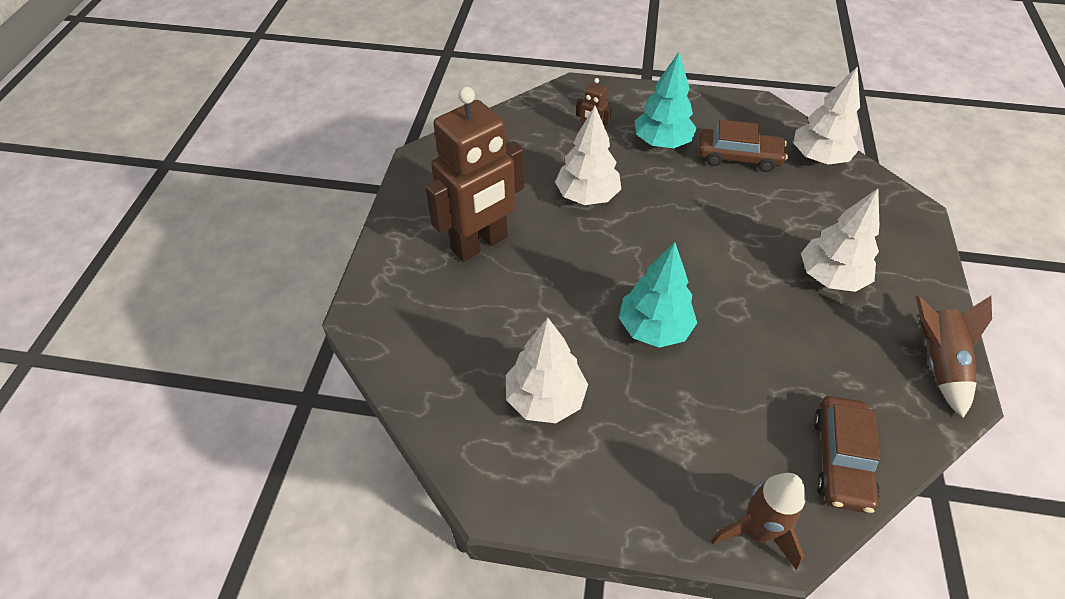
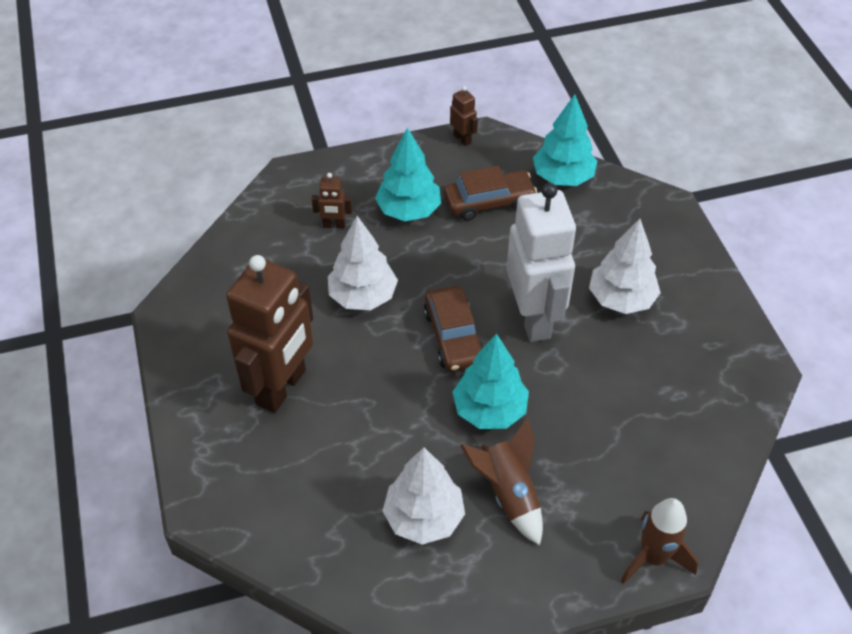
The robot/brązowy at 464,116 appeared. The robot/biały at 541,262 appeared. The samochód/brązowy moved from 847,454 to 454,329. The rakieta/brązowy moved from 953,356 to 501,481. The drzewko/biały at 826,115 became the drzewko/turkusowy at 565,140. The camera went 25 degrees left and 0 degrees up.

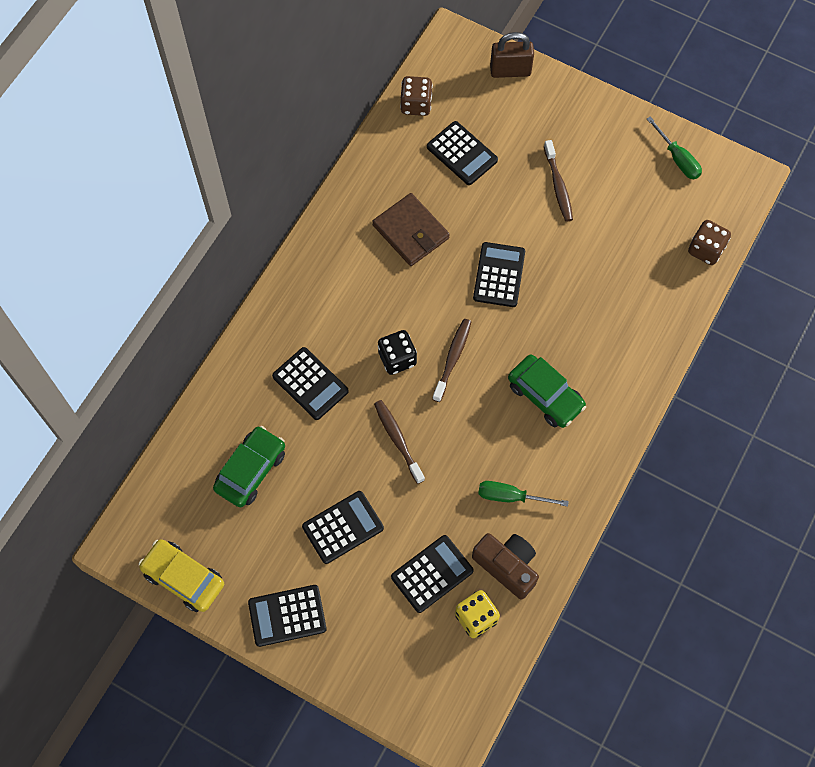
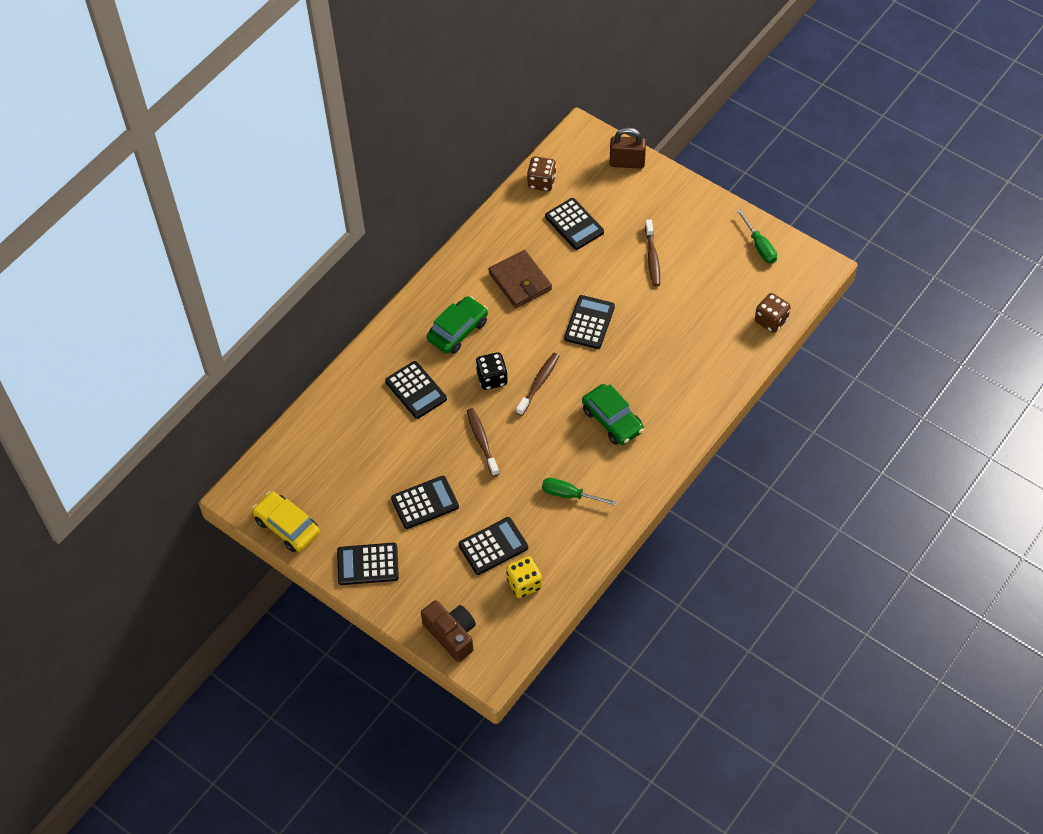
The samochód/zielony moved from 249,466 to 457,325. The aparat fotograficzny/brązowy moved from 505,566 to 448,631. The camera went 10 degrees right and 10 degrees down.

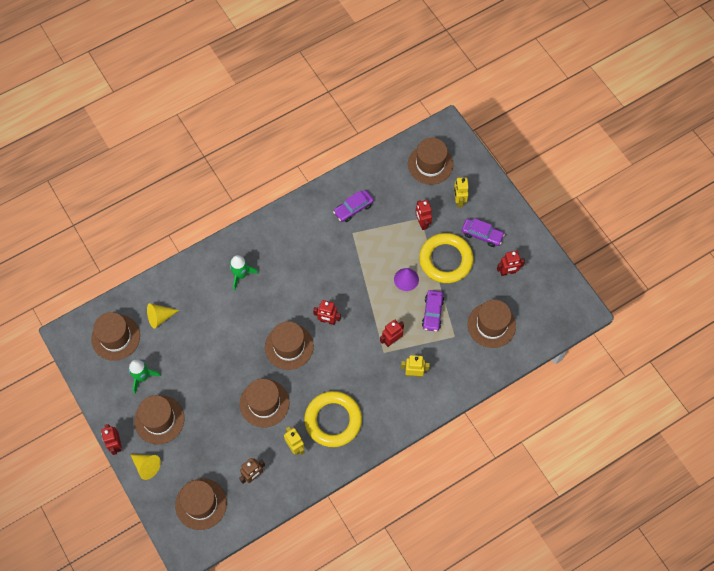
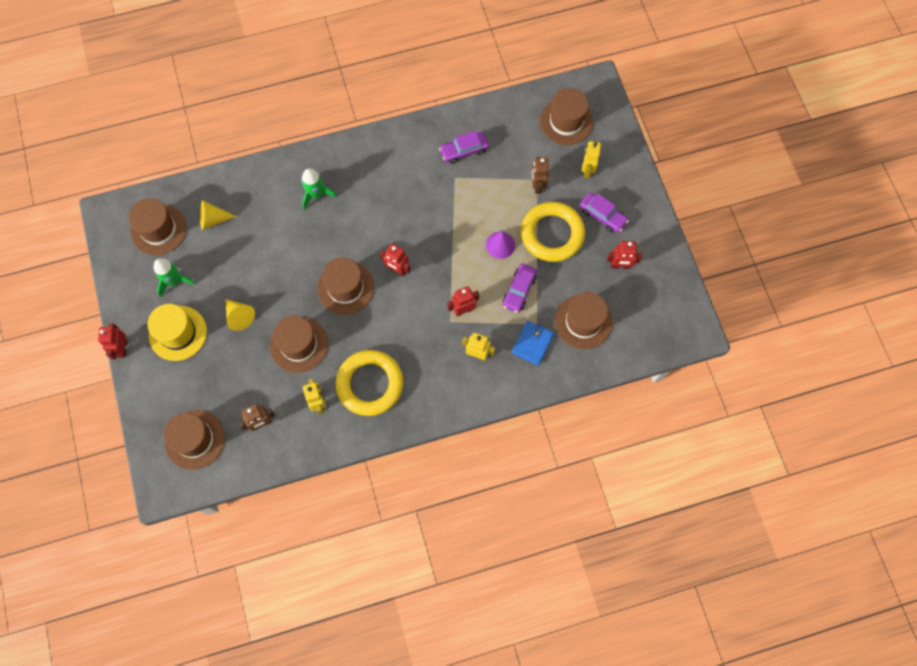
The portfel/niebieski at 533,343 appeared. The stożek/żółty moved from 145,467 to 240,315. The kapelusz/brązowy at 159,419 became the kapelusz/żółty at 177,332. The robot/czerwony at 423,215 became the robot/brązowy at 540,175. The camera went 15 degrees right and 5 degrees up.

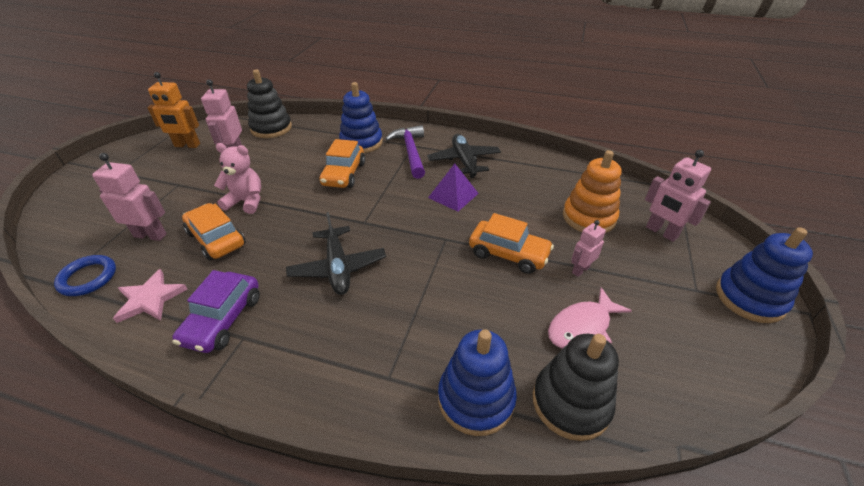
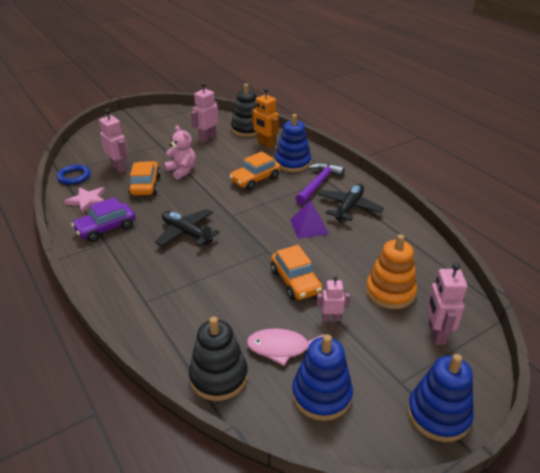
The robot/pomarańczowy moved from 173,110 to 265,118. The zabawka nakładanka/niebieski moved from 477,382 to 322,377. The samolot/czarny at 336,253 turned 105 degrees clockwise. The camera went 40 degrees right and 5 degrees down.

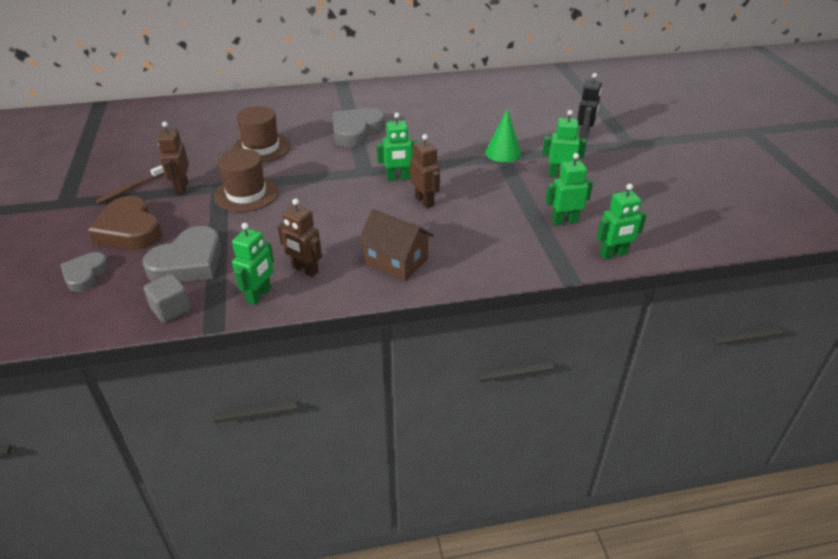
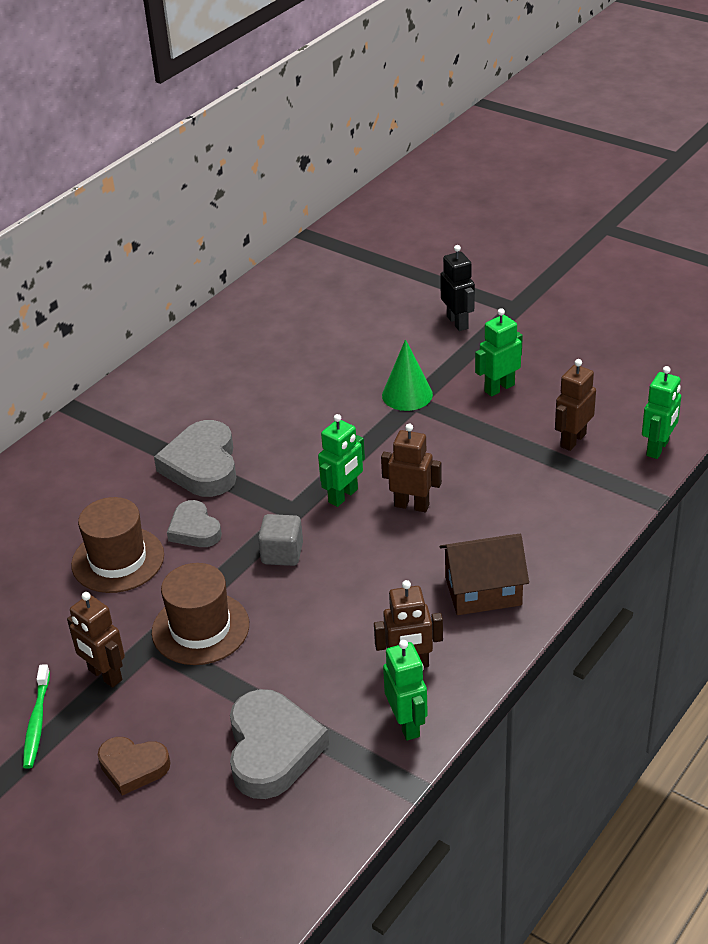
The serce/szary moved from 84,272 to 194,523. The sześcian/szary moved from 167,298 to 280,540. The szczoteczka do zębów/brązowy at 130,184 became the szczoteczka do zębów/zielony at 36,716. The robot/zielony at 569,189 became the robot/brązowy at 575,405. The serce/brązowy at 125,222 changed to 0.61 times the size. The camera went 40 degrees left and 0 degrees up.

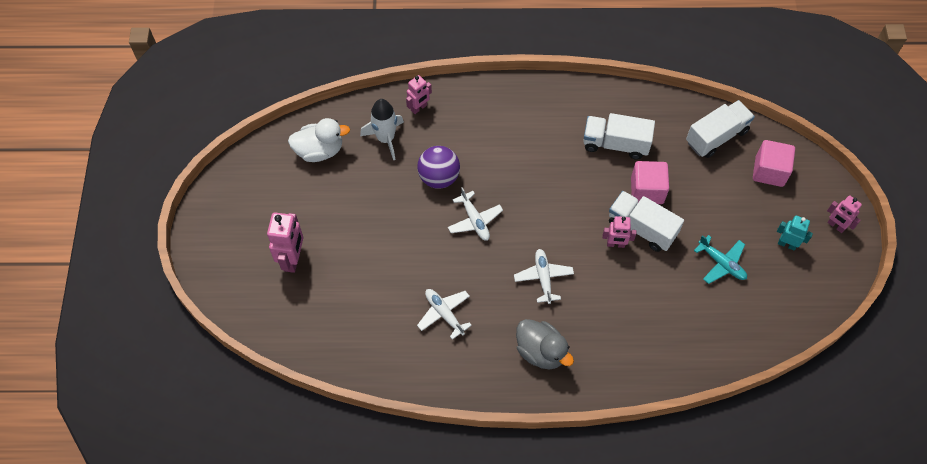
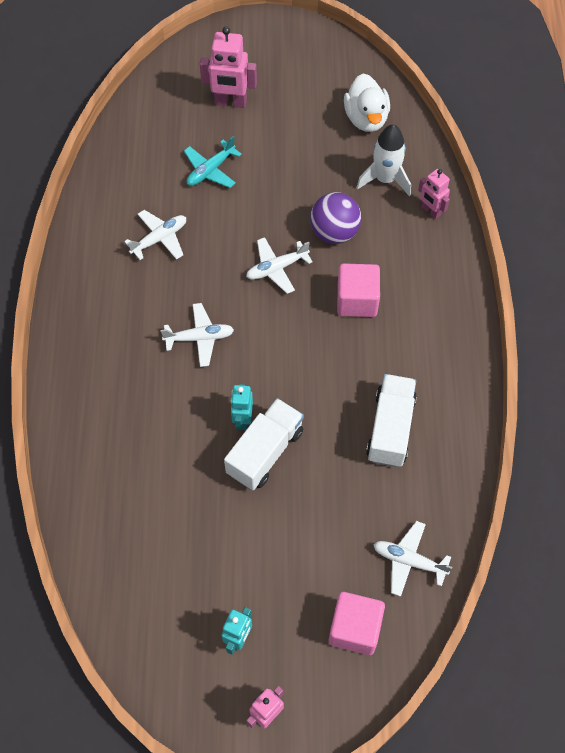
The kaczka/szary at 545,344 disappeared. The sześcian/różowy moved from 650,182 to 358,290. The samolot/turkusowy moved from 720,259 to 213,162. The ciężarówka/biały at 720,129 was replaced by the samolot/biały at 412,559. The robot/różowy at 619,232 became the robot/turkusowy at 242,407. The camera went 90 degrees right and 0 degrees up.

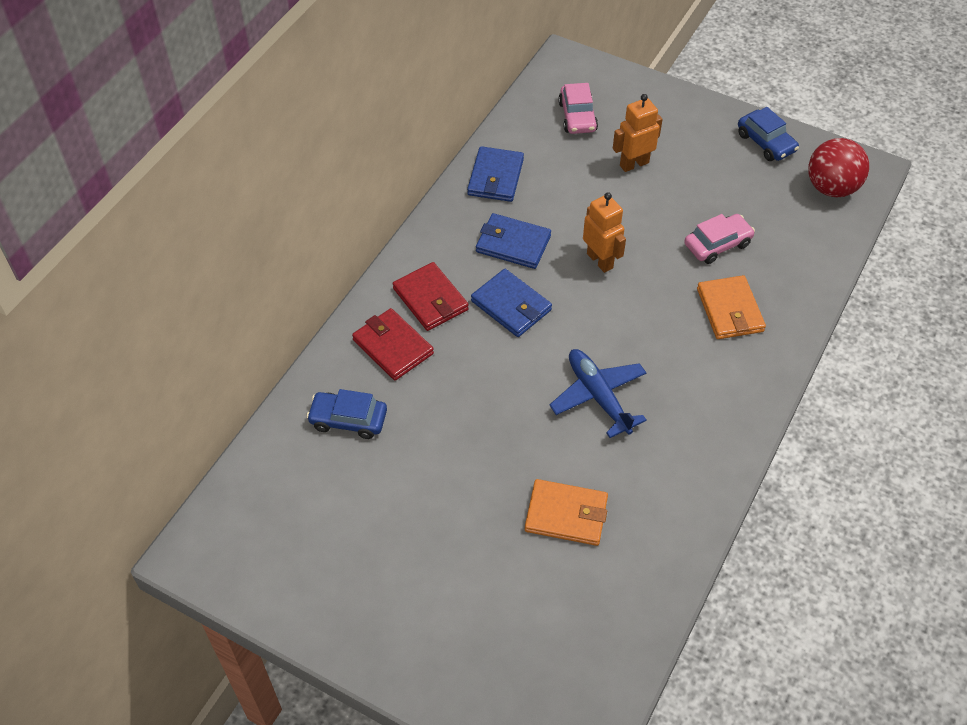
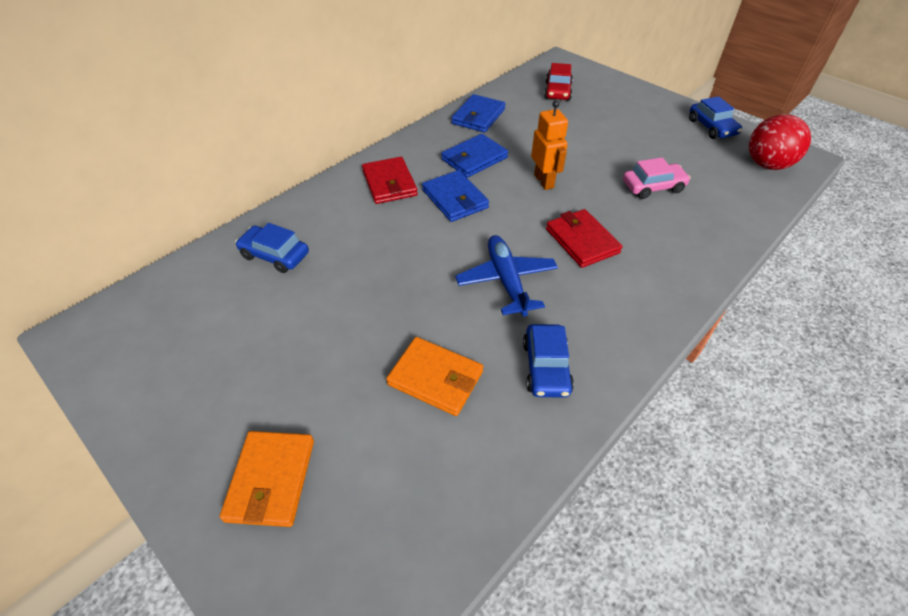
The robot/pomarańczowy at 638,133 disappeared. The samochód/niebieski at 548,361 appeared. The portfel/czerwony moved from 393,344 to 584,238. The portfel/pomarańczowy moved from 731,307 to 267,479. The samochód/różowy at 578,108 became the samochód/czerwony at 558,82. The portfel/niebieski at 513,241 turned 75 degrees counterclockwise. The camera went 15 degrees right and 5 degrees down.

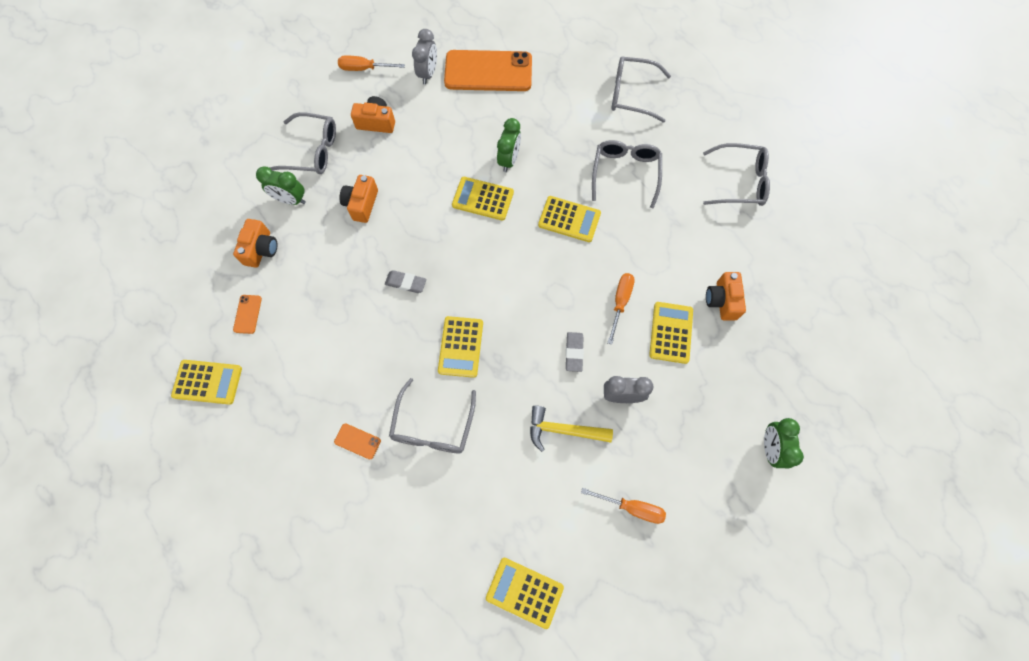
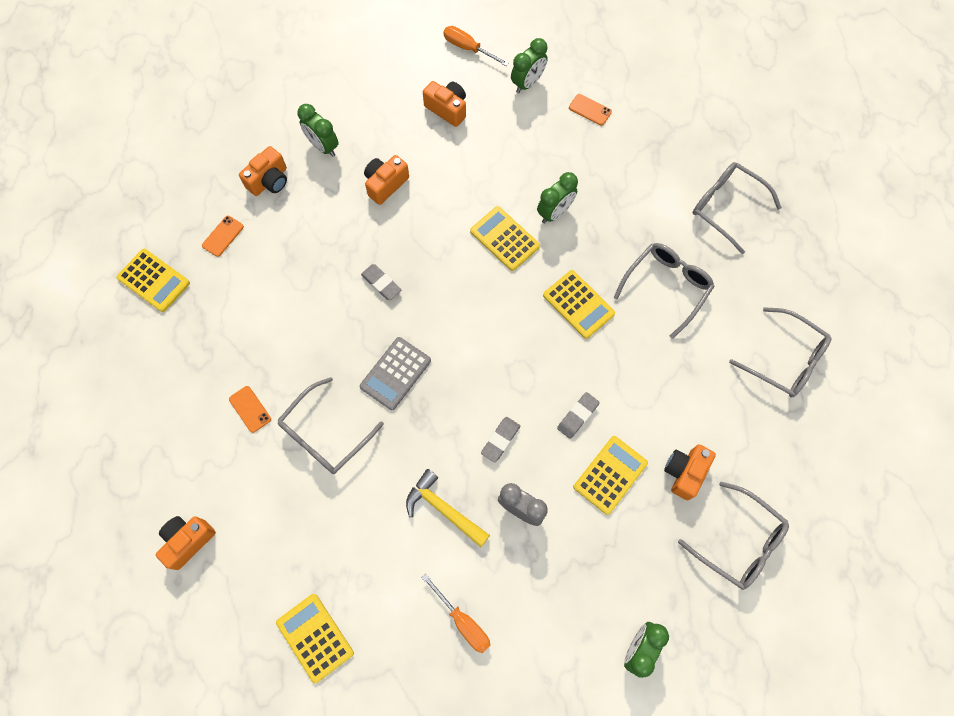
The aparat fotograficzny/pomarańczowy at 186,543 appeared. The okulary/szary moved from 302,143 to 733,536. The śrubokręt/pomarańczowy at 621,309 was replaced by the gumka do mazania/szary at 578,415. The budzik/szary at 424,56 became the budzik/zielony at 529,65. The kalkulator/żółty at 460,347 became the kalkulator/szary at 395,373. The telefon/pomarańczowy at 488,70 changed to 0.40 times the size. The camera went 30 degrees right and 0 degrees up.

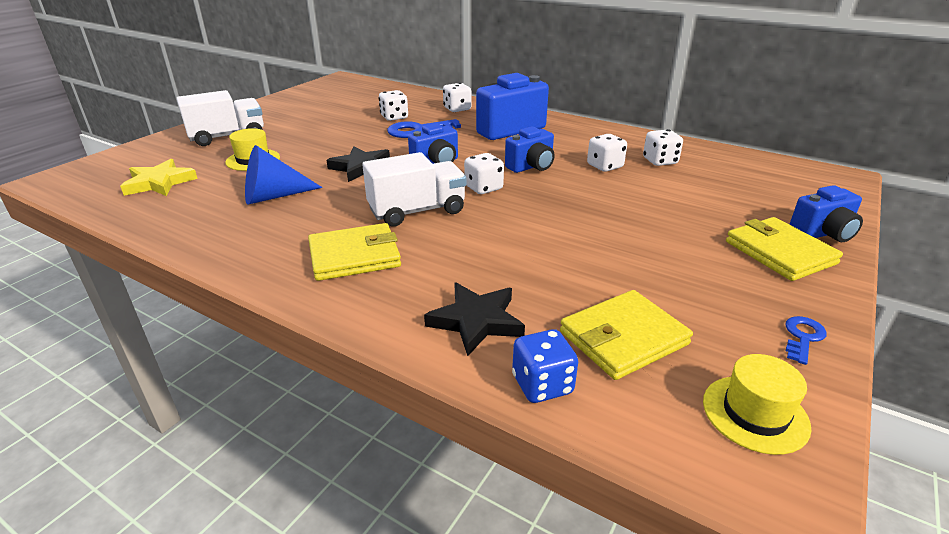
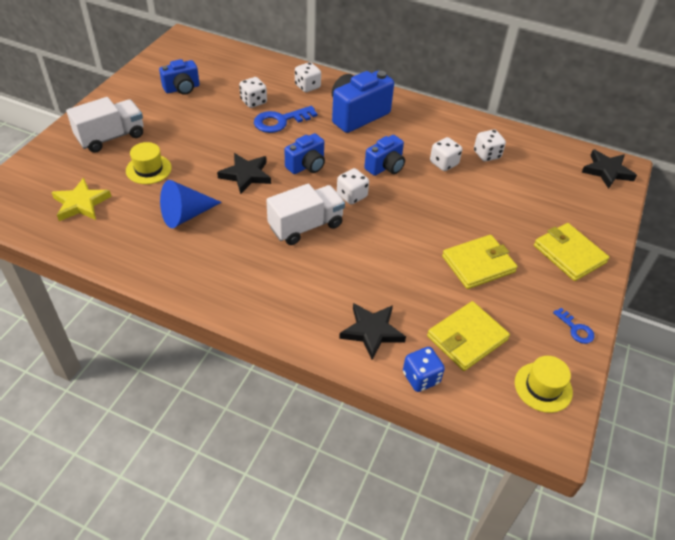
The gwiazda/czarny at 609,169 appeared. The portfel/żółty moved from 354,252 to 480,262. The aparat fotograficzny/niebieski moved from 826,213 to 179,77. The klucz/niebieski at 806,340 turned 120 degrees clockwise. The camera went 10 degrees left and 15 degrees up.

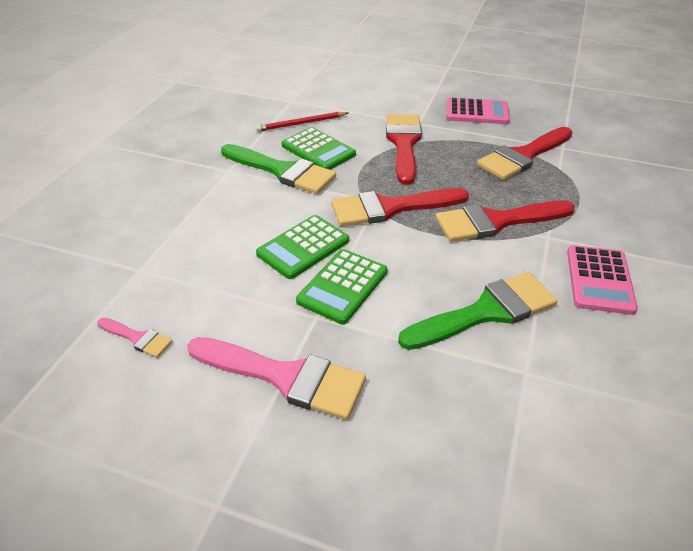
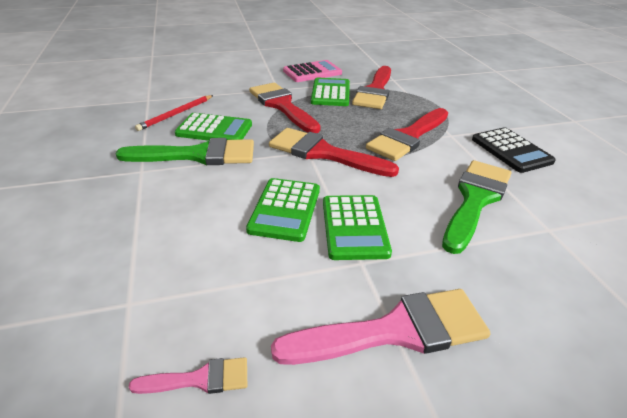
The kalkulator/zielony at 330,92 appeared. The kalkulator/różowy at 602,280 became the kalkulator/czarny at 514,150. The pędzel/czerwony at 400,207 turned 75 degrees clockwise. The camera went 35 degrees left and 5 degrees down.

